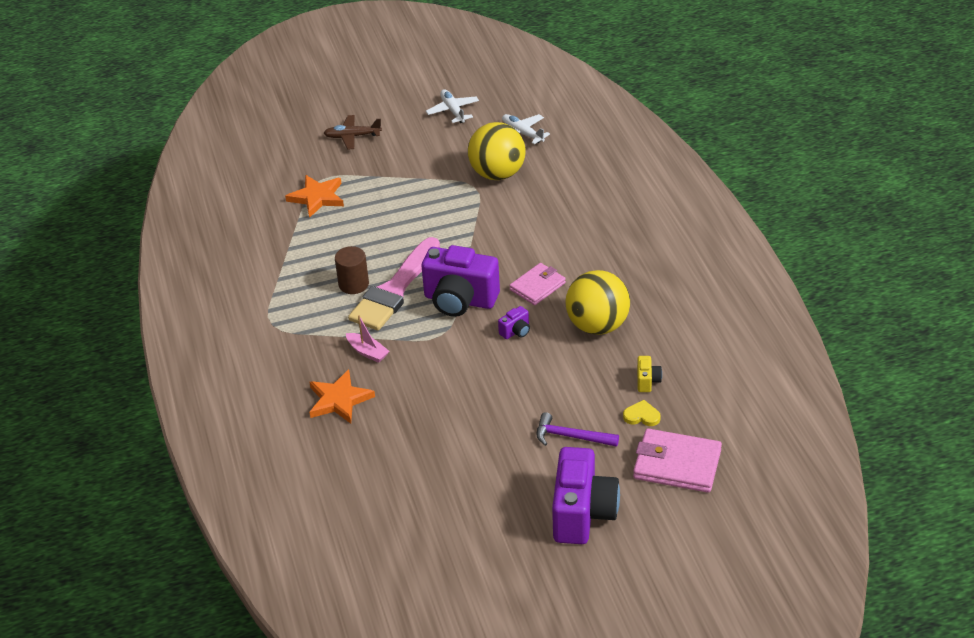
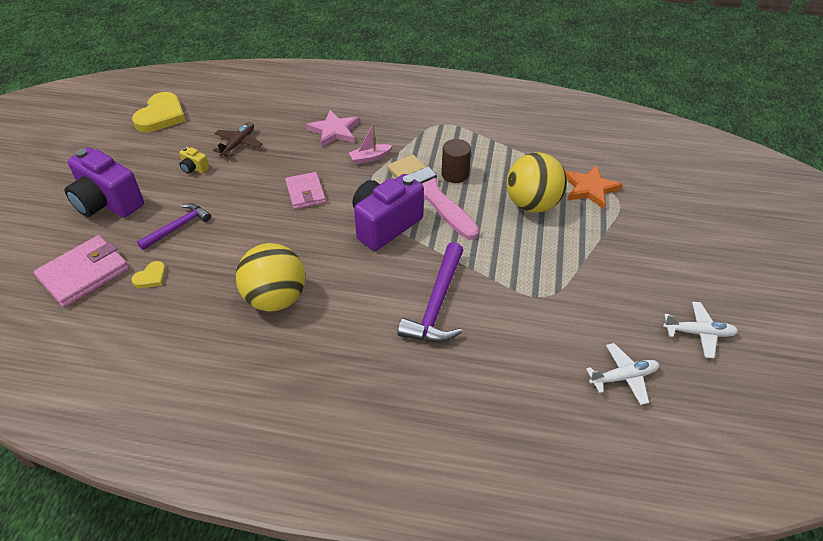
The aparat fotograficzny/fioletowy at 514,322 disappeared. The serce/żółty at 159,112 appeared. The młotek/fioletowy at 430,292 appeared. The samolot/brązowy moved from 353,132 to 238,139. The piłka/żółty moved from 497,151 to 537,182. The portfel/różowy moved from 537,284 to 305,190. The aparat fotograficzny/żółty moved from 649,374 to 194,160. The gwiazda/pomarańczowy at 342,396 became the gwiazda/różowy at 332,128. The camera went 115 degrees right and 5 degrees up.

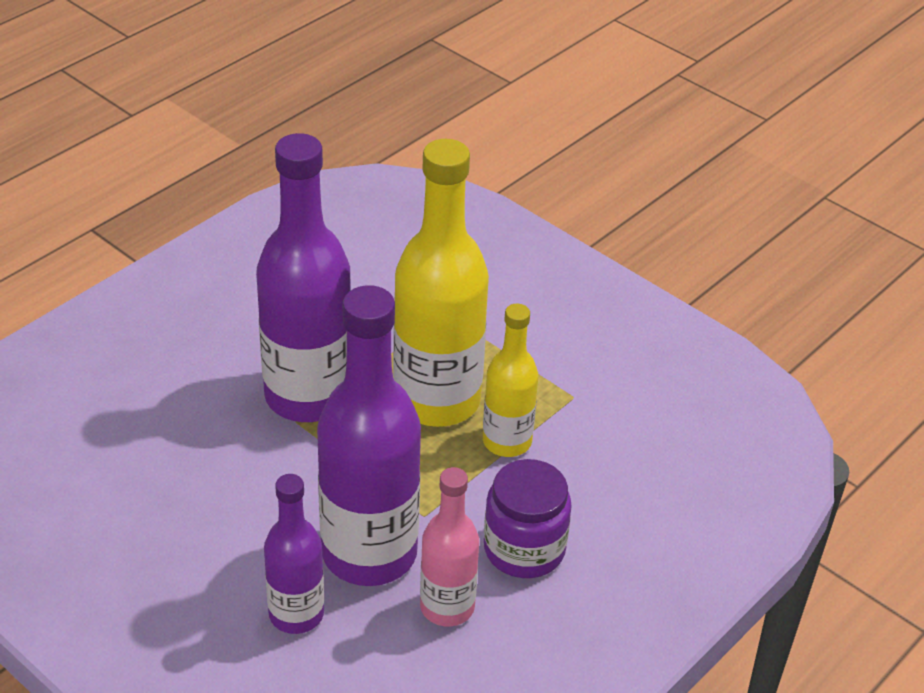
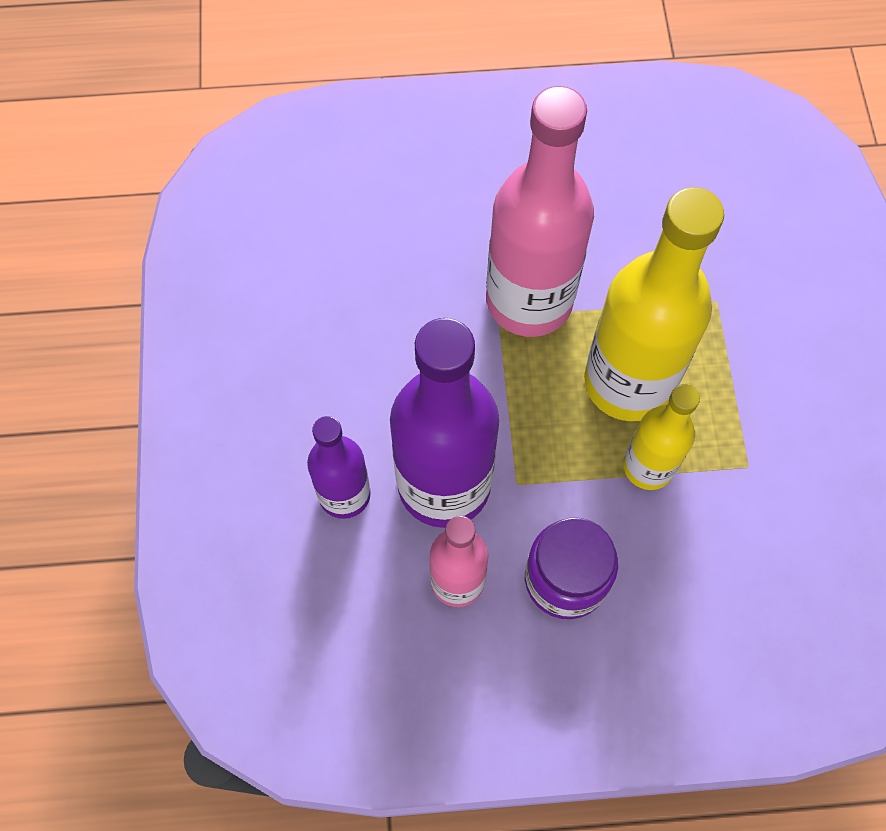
The butelka/fioletowy at 303,277 became the butelka/różowy at 540,211. The camera went 45 degrees right and 25 degrees up.

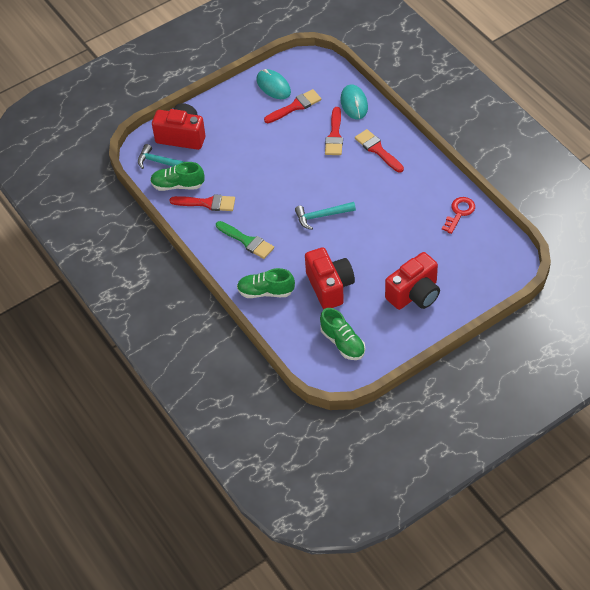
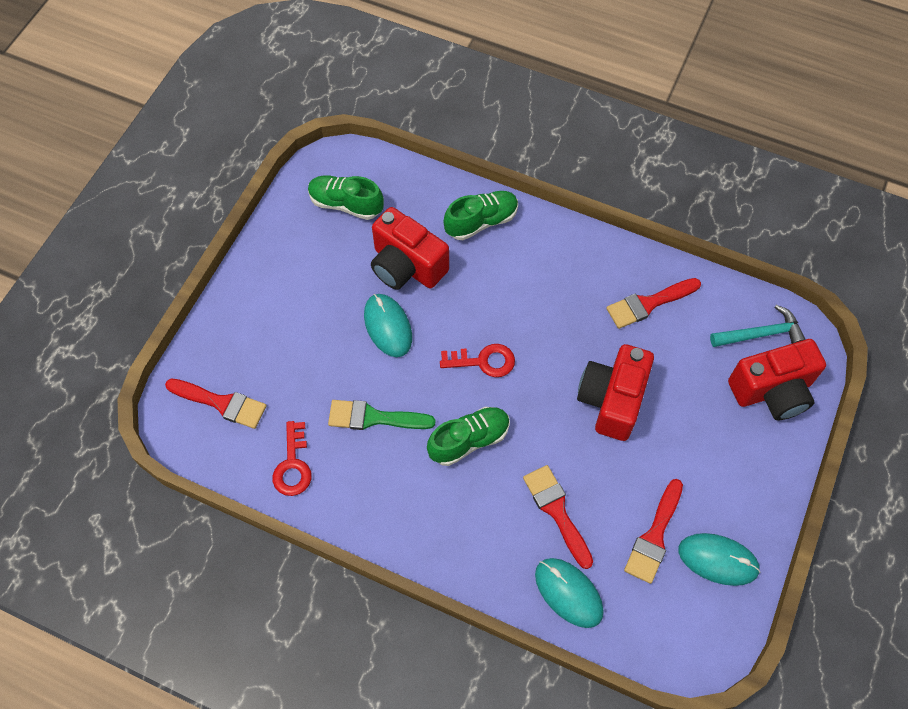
The myszka/turkusowy at 388,325 appeared. The but/zielony moved from 177,176 to 468,436. The pędzel/zielony moved from 245,240 to 381,415. The pędzel/czerwony moved from 379,151 to 216,404. The aparat fotograficzny/czerwony moved from 412,281 to 615,392. The młotek/turkusowy at 325,216 was replaced by the klucz/czerwony at 477,360. The camera went 145 degrees right and 10 degrees up.

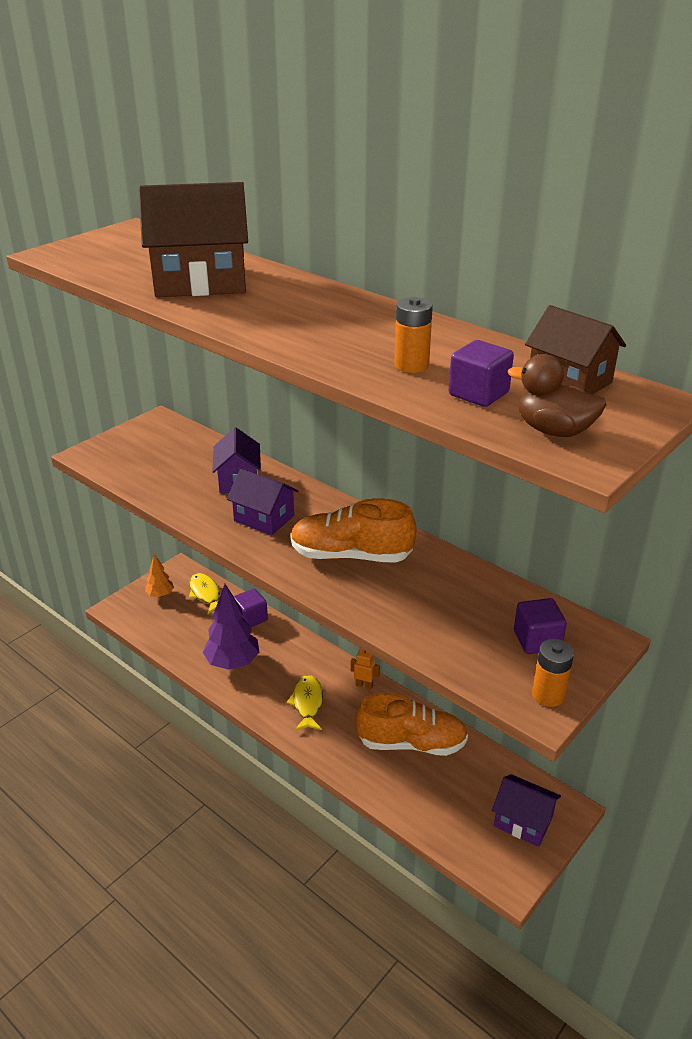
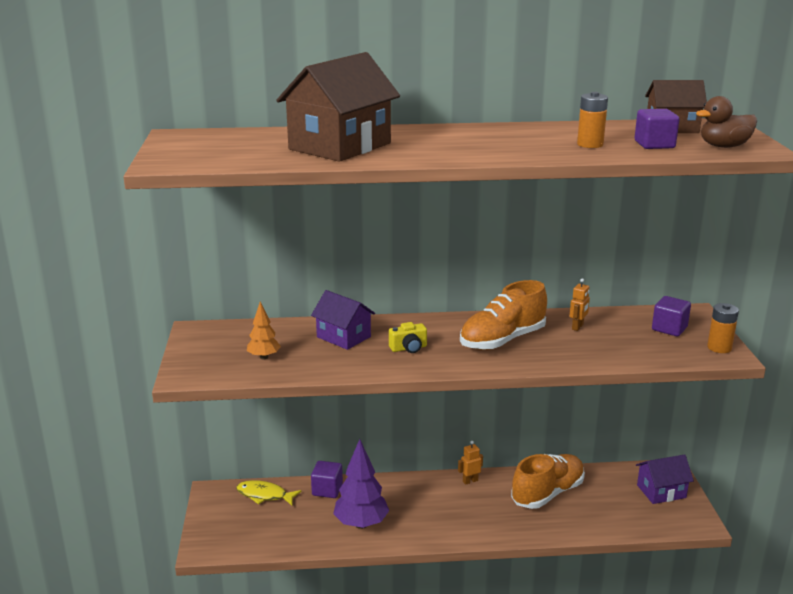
The ryba/żółty at 305,703 disappeared. The robot/pomarańczowy at 580,304 appeared. The drzewko/pomarańczowy moved from 159,575 to 264,330. The domek/fioletowy at 262,502 was replaced by the aparat fotograficzny/żółty at 408,337. The camera went 45 degrees left and 10 degrees down.

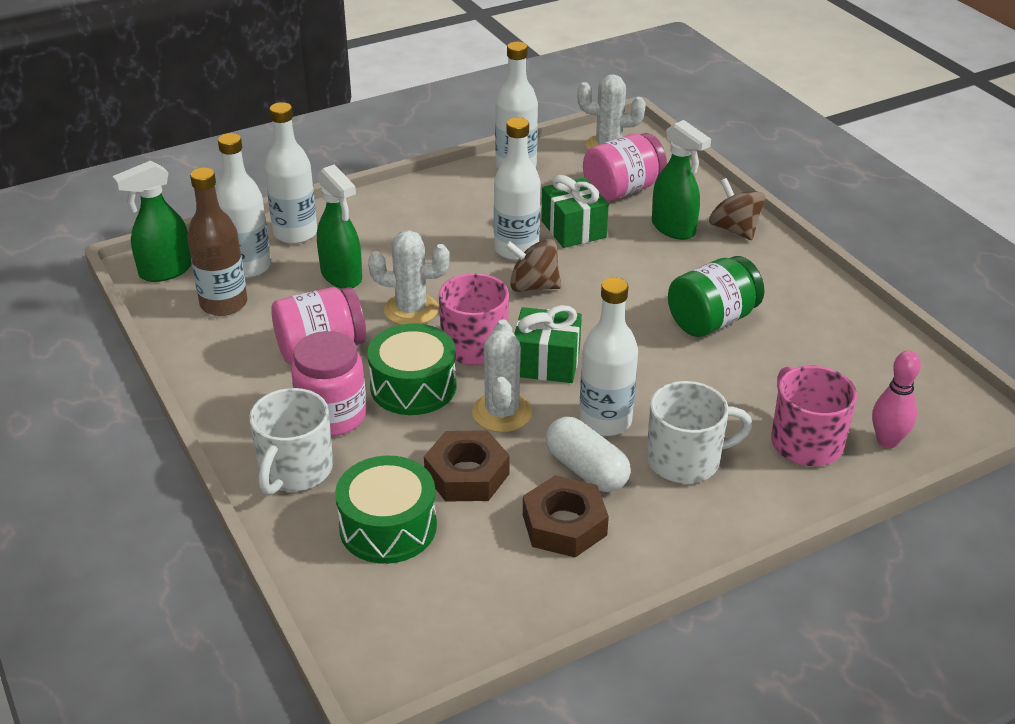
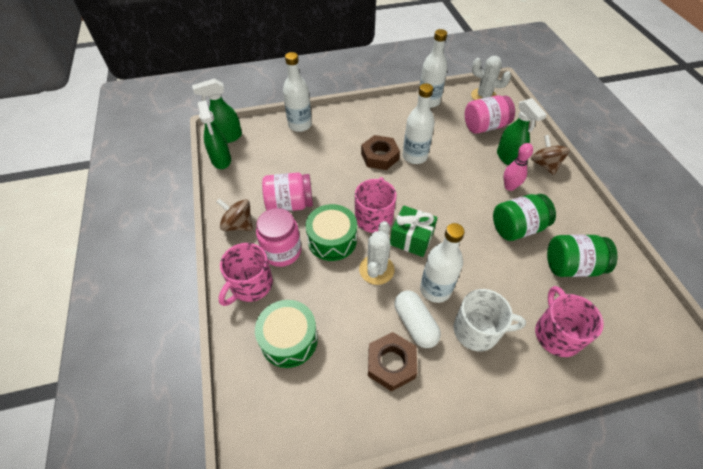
The butelka/brązowy at 217,241 disappeared. The butelka/biały at 243,205 disappeared. The kaktus/biały at 409,277 disappeared. The prezent/zielony at 575,211 disappeared. The słoik/zielony at 582,256 appeared. The spryskiwacz/zielony moved from 339,226 to 214,134. The nakrętka/brązowy moved from 467,466 to 380,152. The bączek/brązowy moved from 533,265 to 235,215. The kręgiel/różowy moved from 896,399 to 518,167. The kubek/biały at 291,441 became the kubek/różowy at 245,274. The camera went 15 degrees right and 15 degrees up.

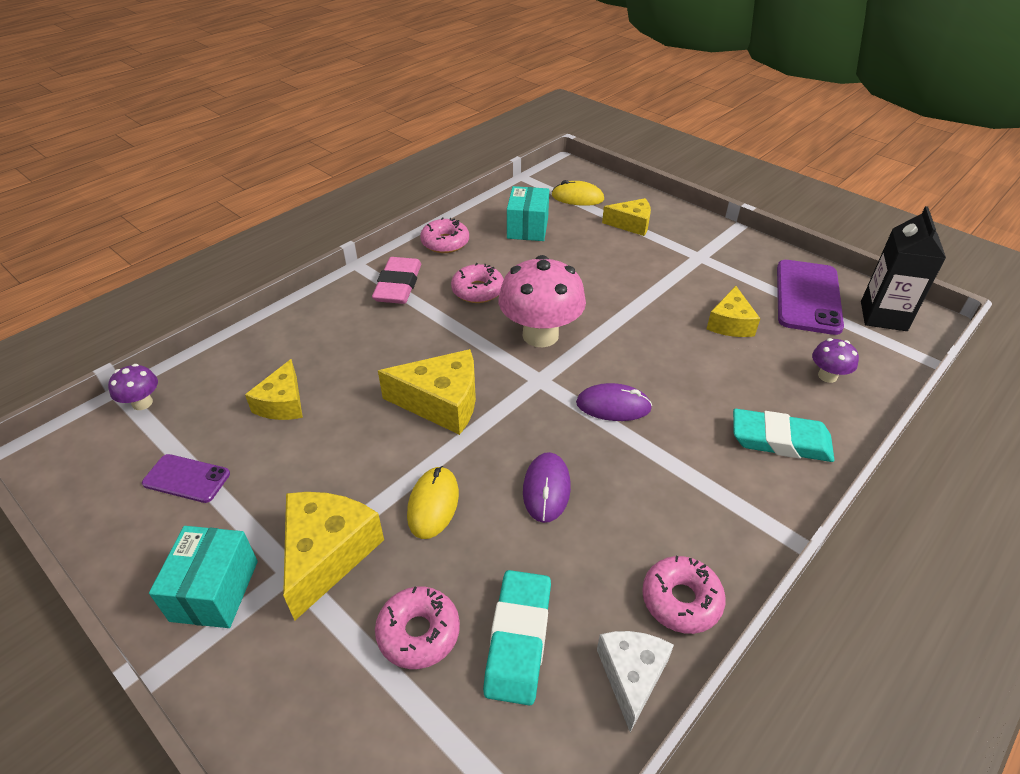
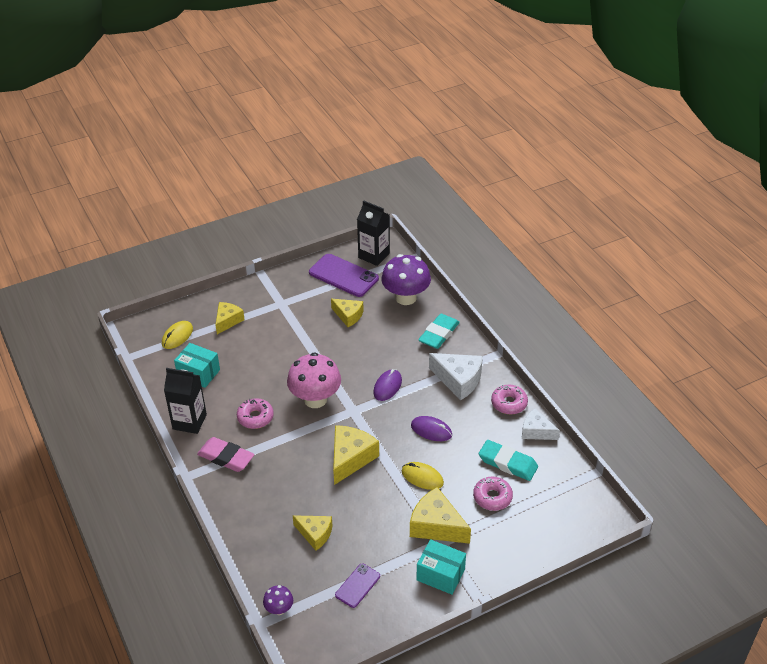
The ser/biały at 456,376 appeared. The donut/różowy at 444,235 was replaced by the karton mleka/czarny at 185,401. The grzyb/fioletowy at 835,360 changed to 2.10 times the size. The camera went 70 degrees left and 0 degrees up.

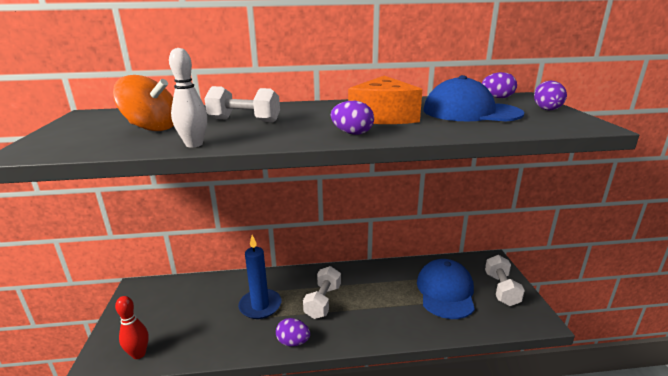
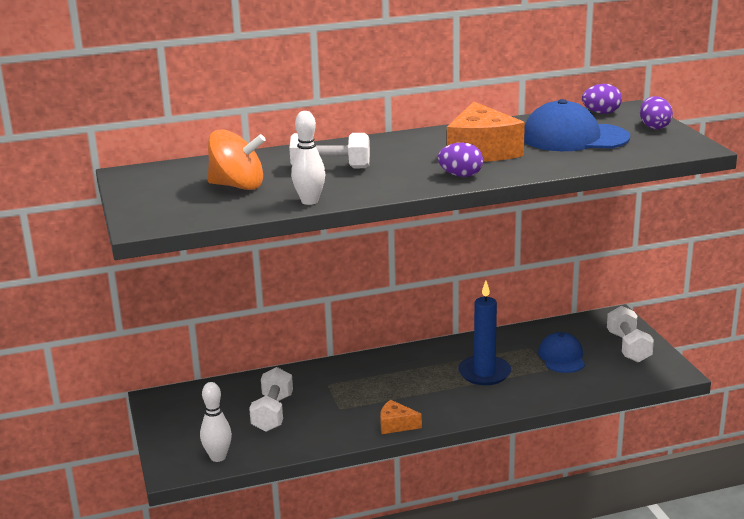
The świeca/niebieski moved from 260,277 to 484,333. The hantel/biały moved from 322,292 to 271,399. The jajko/fioletowy at 293,332 was replaced by the ser/pomarańczowy at 401,417. The kręgiel/czerwony at 132,327 became the kręgiel/biały at 216,422. The czapka/niebieski at 446,289 changed to 0.63 times the size. The camera went 10 degrees left and 0 degrees up.

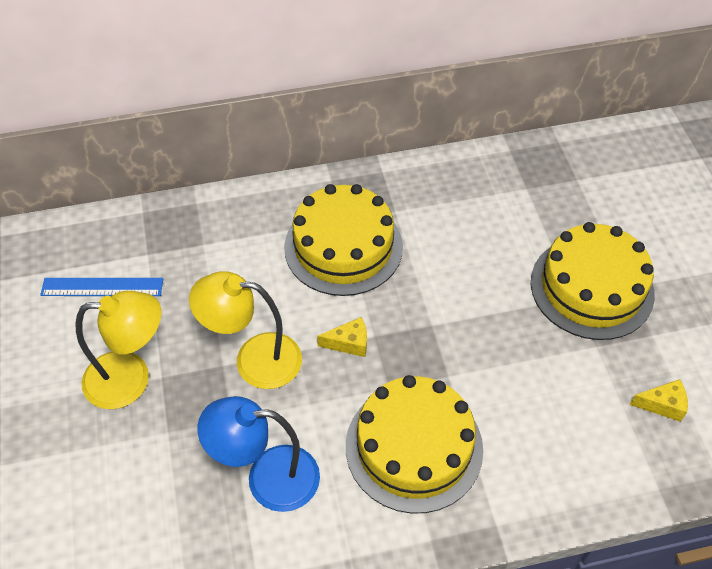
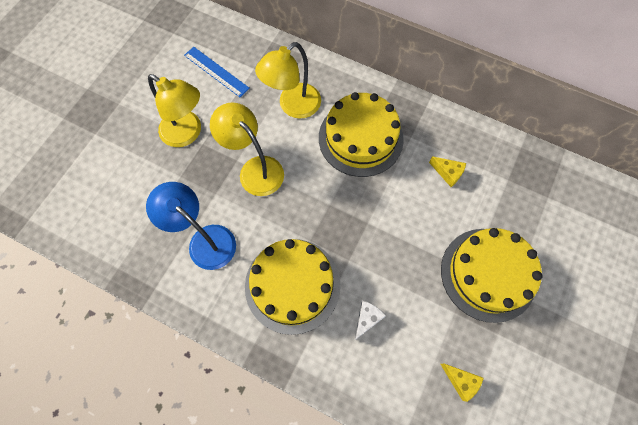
The lampka/żółty at 288,80 appeared. The ser/biały at 370,321 appeared. The ser/żółty moved from 342,337 to 447,171. The camera went 40 degrees right and 15 degrees up.

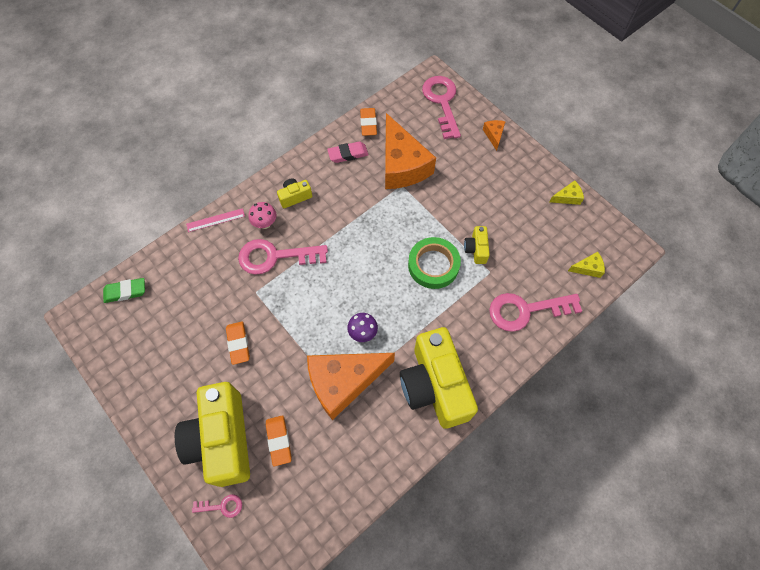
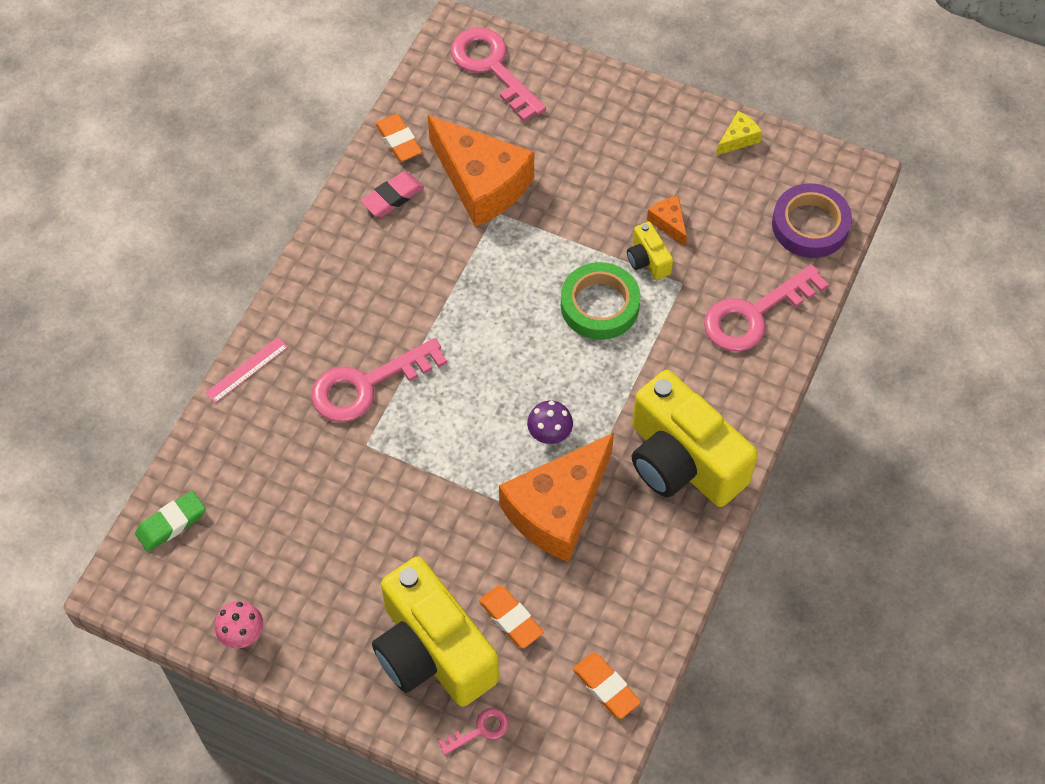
The aparat fotograficzny/żółty at 294,193 disappeared. The gumka do mazania/pomarańczowy moved from 238,343 to 607,686. The grzyb/różowy moved from 262,215 to 239,624. The ser/pomarańczowy moved from 494,135 to 667,221. The ser/żółty at 586,265 was replaced by the taśma klejąca/fioletowy at 812,220. The camera went 25 degrees left and 5 degrees down.

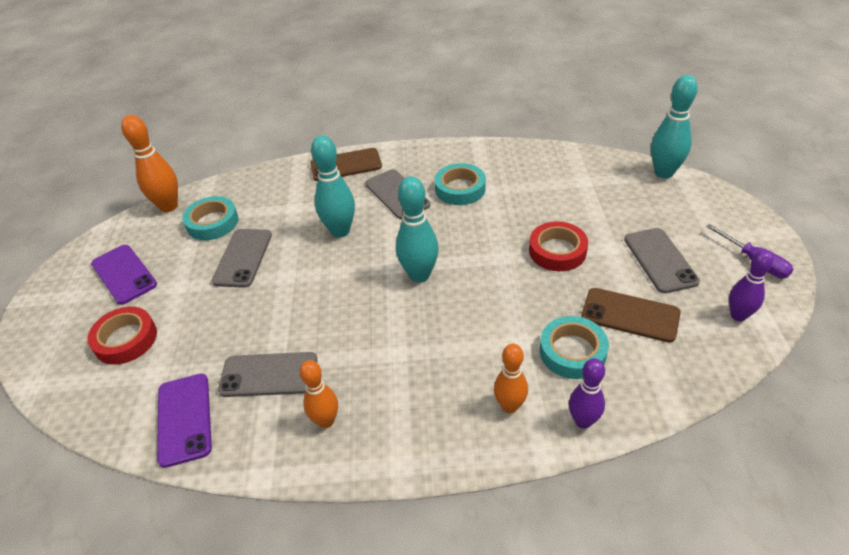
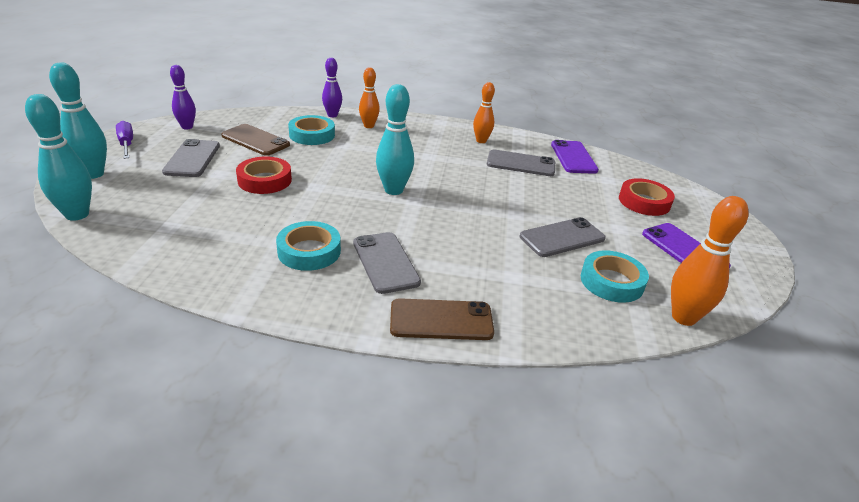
The kręgiel/turkusowy moved from 333,186 to 78,120. The telefon/szary at 242,258 turned 45 degrees clockwise. The camera went 175 degrees left and 10 degrees down.

